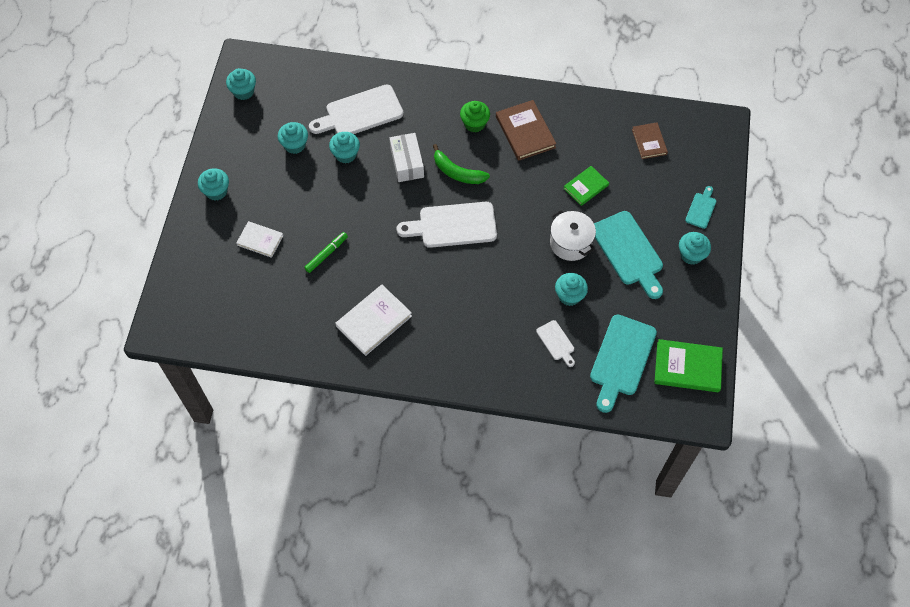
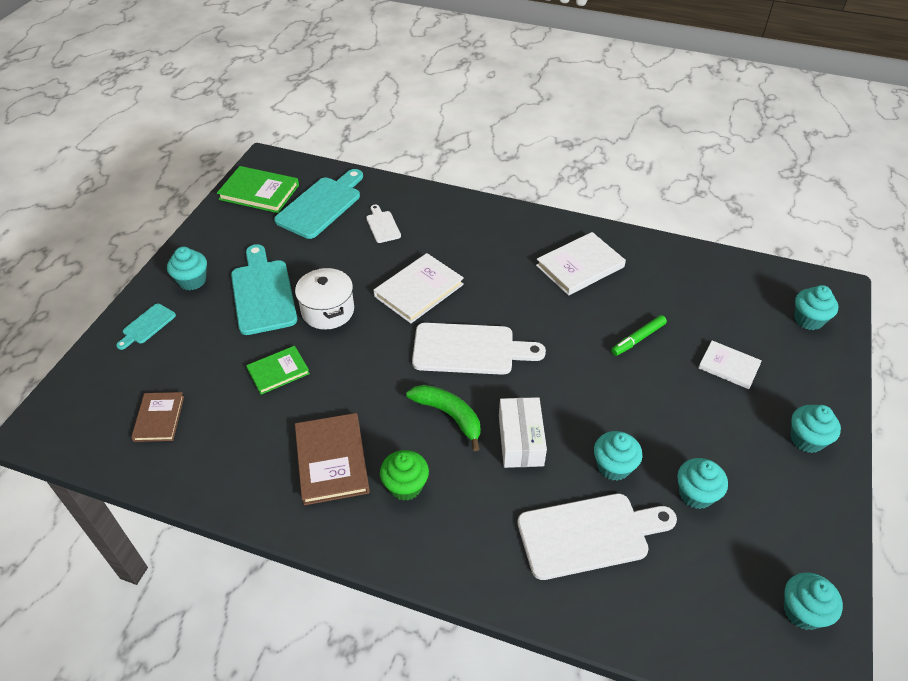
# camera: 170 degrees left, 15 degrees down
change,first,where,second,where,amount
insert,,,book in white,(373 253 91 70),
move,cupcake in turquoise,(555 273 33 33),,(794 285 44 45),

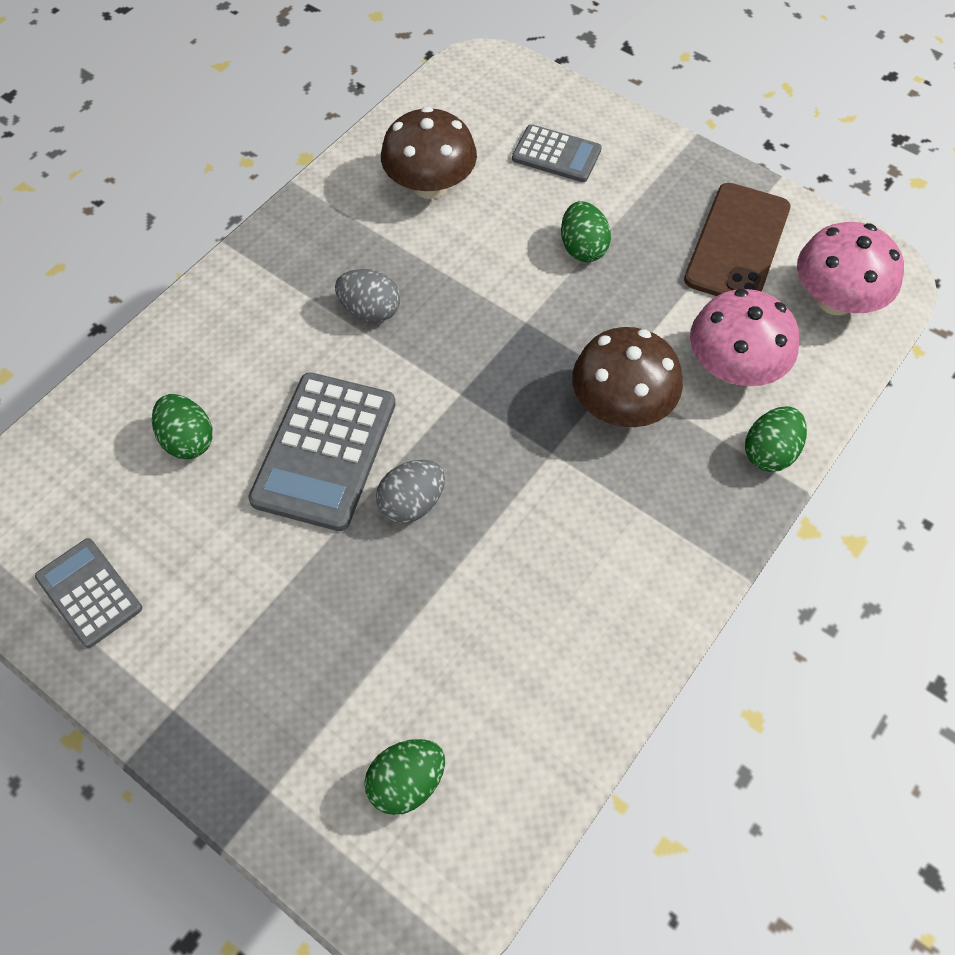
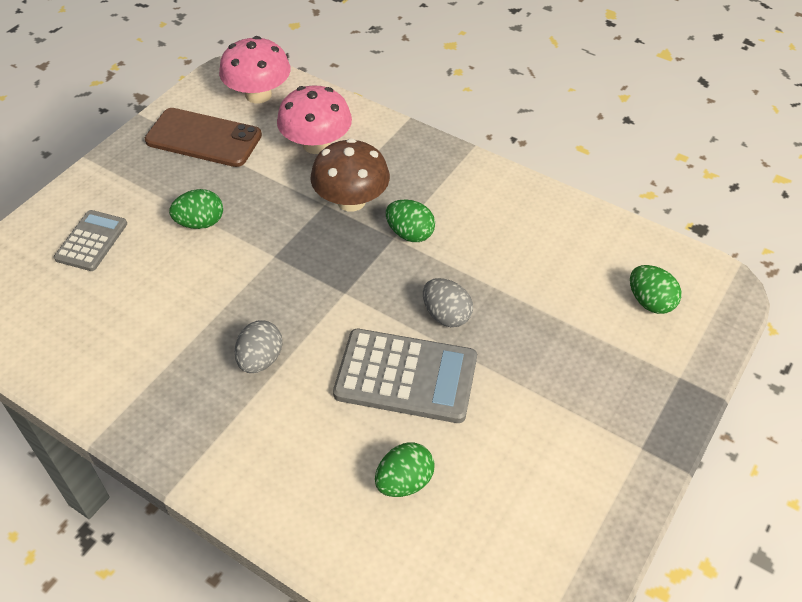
# camera: 95 degrees left, 10 degrees down
change,first,where,second,where,amount
delete,calculator in grey,(35 538 107 110),,,
delete,mushroom in brown,(381 107 96 92),,,
move,egg in green,(745 406 62 66),,(386 200 49 42),

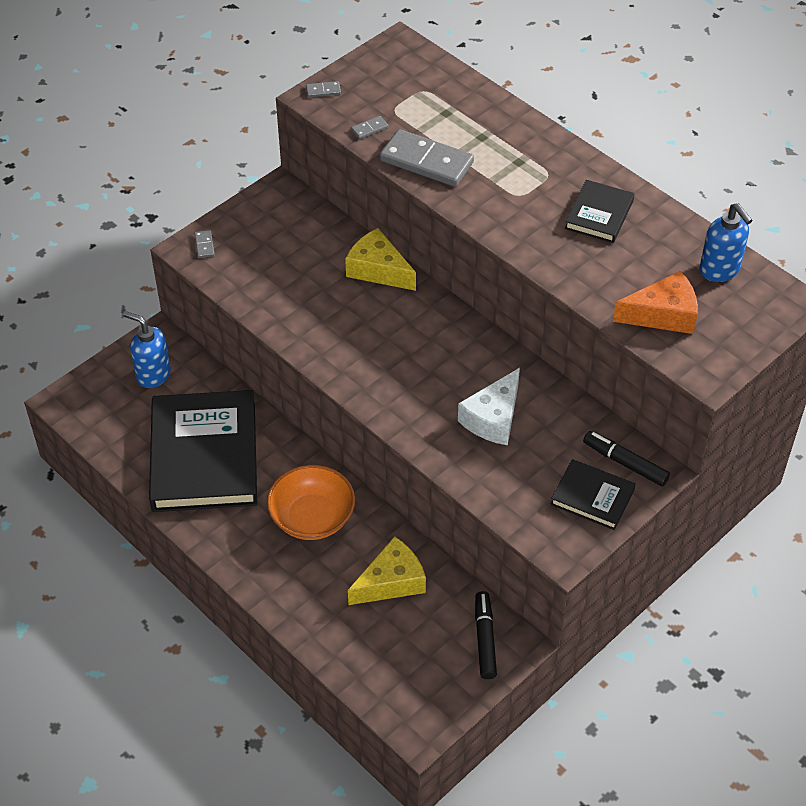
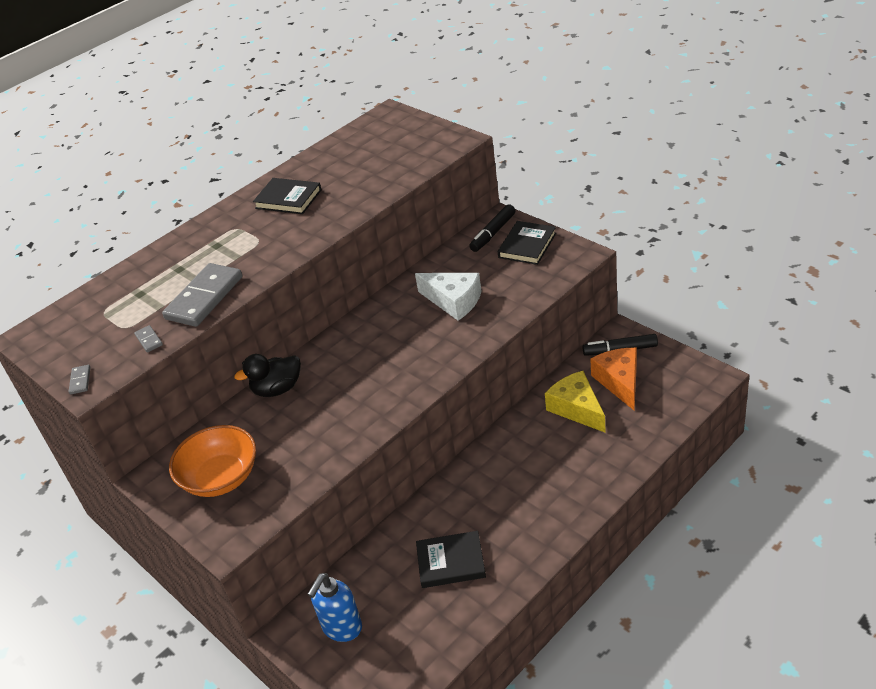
# camera: 85 degrees left, 10 degrees down
change,first,where,second,where,amount
delete,domino in grey,(194 230 21 28),,,
delete,soap dispenser in blue,(700 203 53 79),,,
move,bowl in orange,(267 465 88 75),,(169 425 87 72),
move,cheese in orange,(613 271 85 63),,(590 347 47 63),
replace,cheese in yellow,(345 228 71 63),duck in black,(234 354 67 43),
resize,book in black,(149 390 108 122),,(416 531 70 57),x0.48

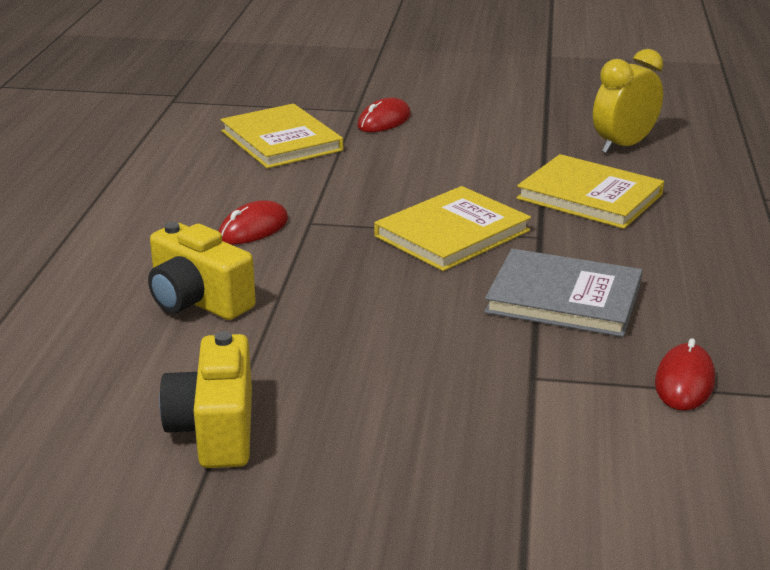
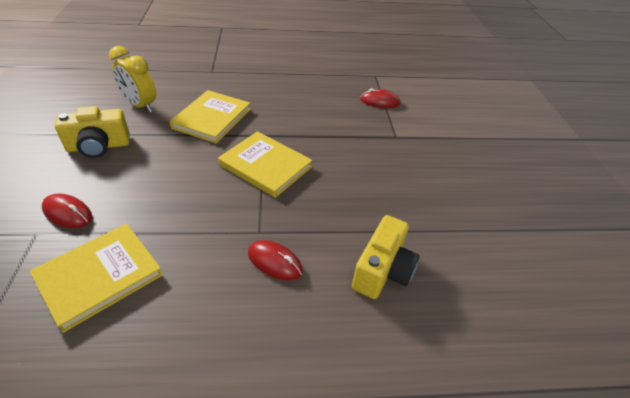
# camera: 105 degrees left, 15 degrees up
change,first,where,second,where,amount
delete,book in grey,(484 249 159 88),,,
move,camera in yellow,(159 331 93 137),,(55 106 75 52),

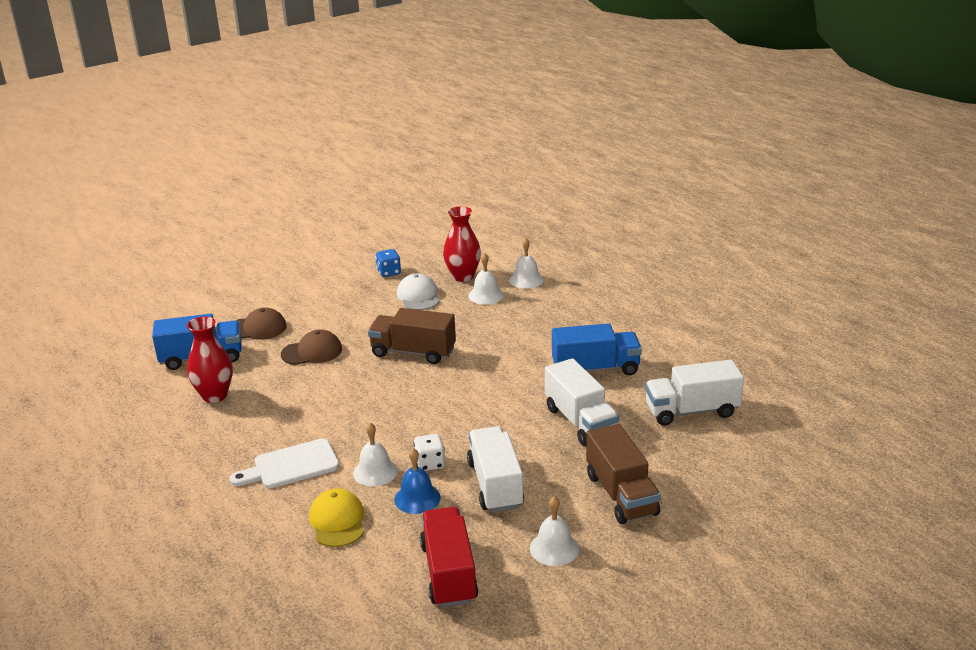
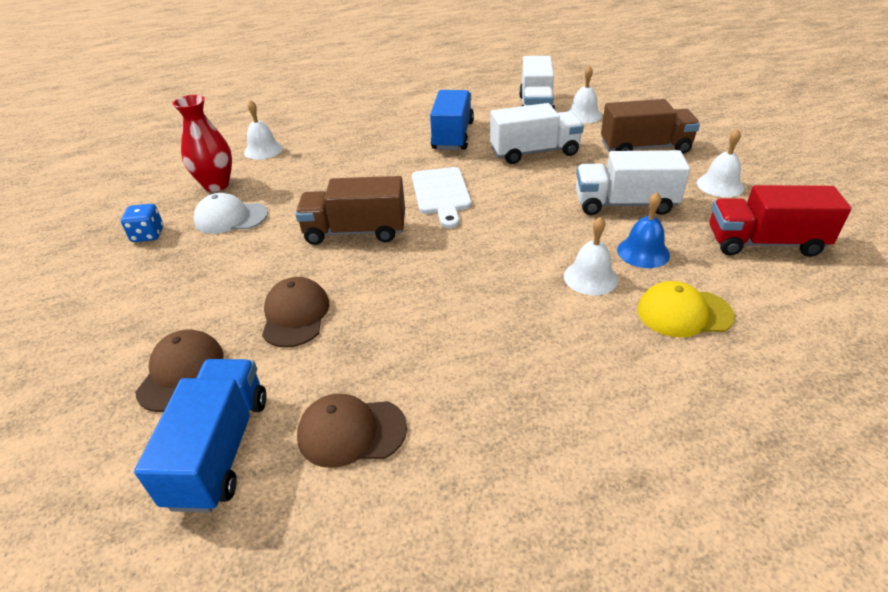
# camera: 75 degrees left, 10 degrees up
change,first,where,second,where,amount
delete,dice in white,(414 434 31 37),,,
move,cutting board in white,(230 438 110 51),,(412 167 60 61),
move,bell in white,(469 253 35 52),,(568 65 34 58),
replace,vase in red,(187 316 46 87),cap in brown,(297 394 110 74),
rotate,truck in brown,(368 308 88 56),,(295 176 110 69),60 degrees clockwise

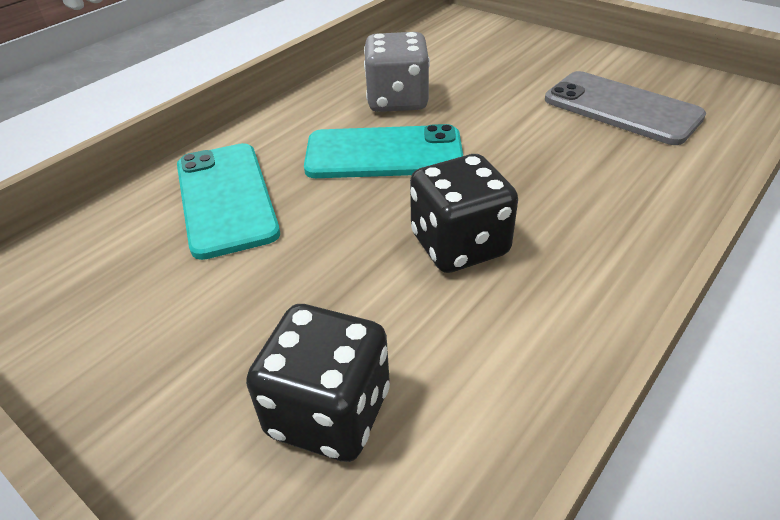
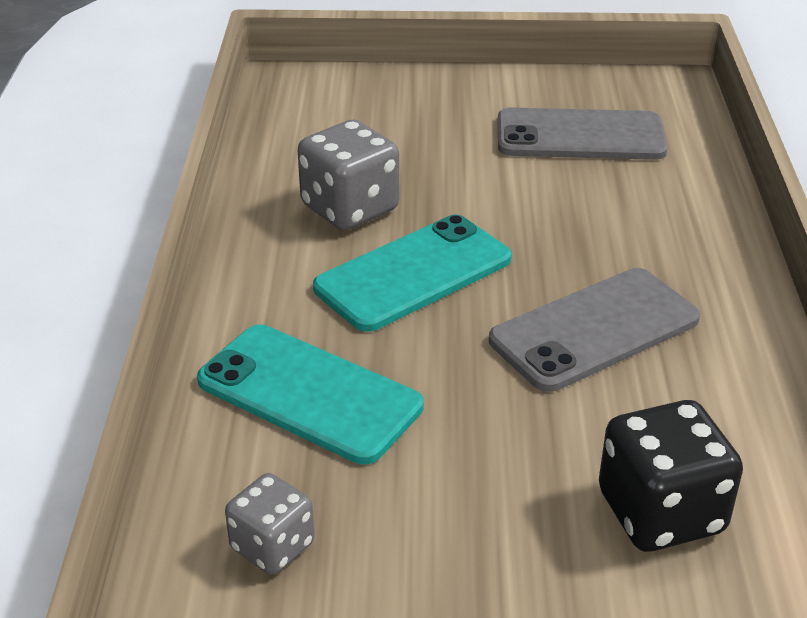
# camera: 40 degrees left, 5 degrees down
change,first,where,second,where,amount
insert,,,dice in grey,(225 473 90 101),
replace,dice in black,(410 154 108 119),phone in grey,(489 268 211 124),

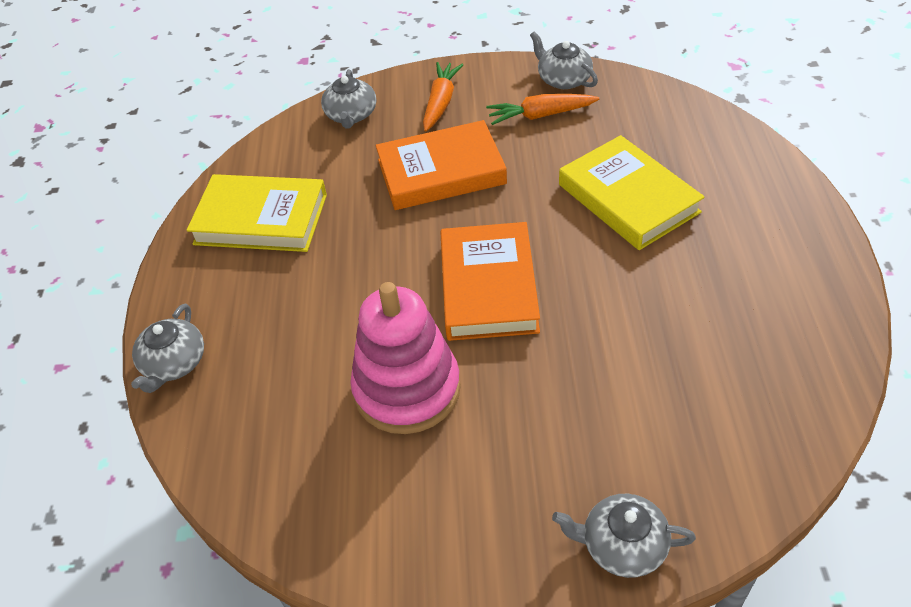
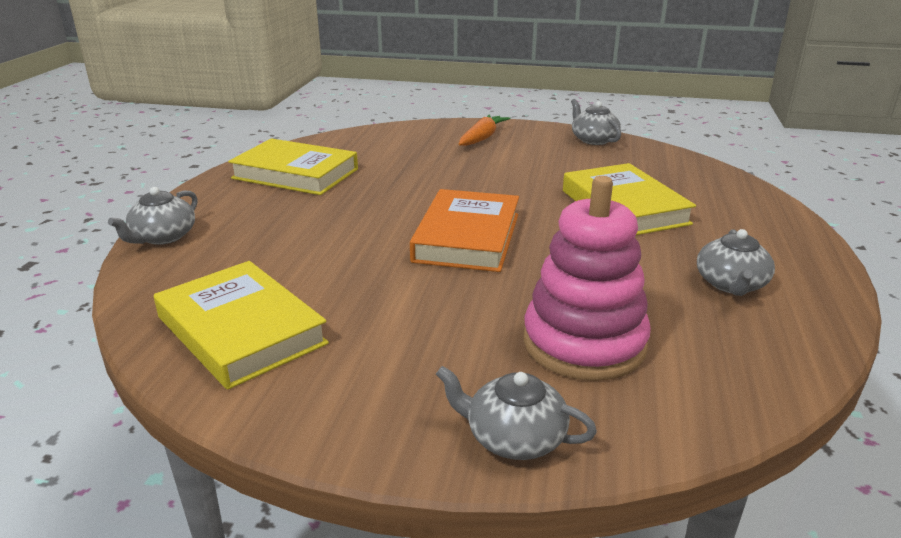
# camera: 10 degrees right, 20 degrees down
change,first,where,second,where,amount
delete,book in orange,(376 120 131 90),,,
delete,carrot in orange,(486 94 113 31),,,
insert,,,book in yellow,(154 261 175 129),
move,teapot in grey,(321 69 55 60),,(697 229 78 67),
move,stacking toy in pink,(350 282 111 152),,(523 176 128 205),

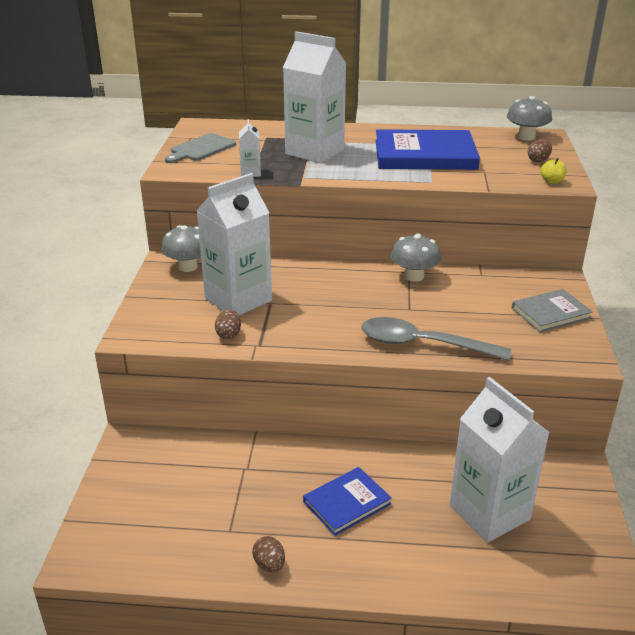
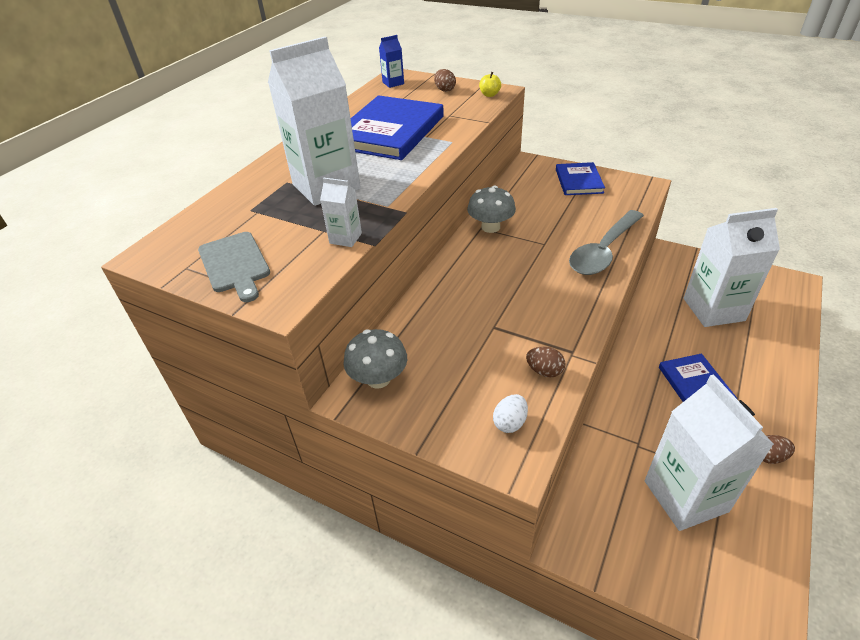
# camera: 65 degrees left, 10 degrees up
change,first,where,second,where,amount
insert,,,egg in white,(493 394 35 39),
move,carton in white,(197 173 75 142),,(645 374 129 157),
replace,mushroom in grey,(507 96 45 45),carton in blue,(379 35 25 53),
recolor,book in grey,(512 289 81 43),book in blue,(556 162 49 33),

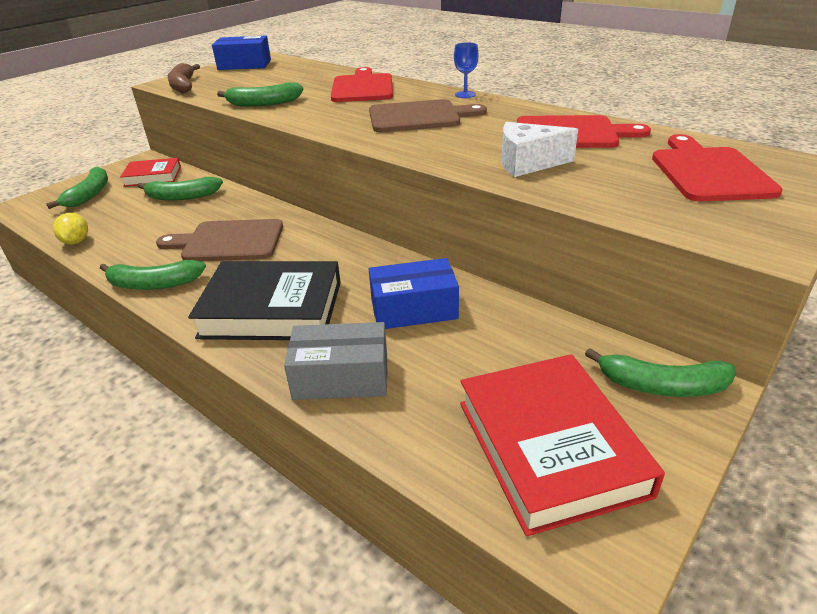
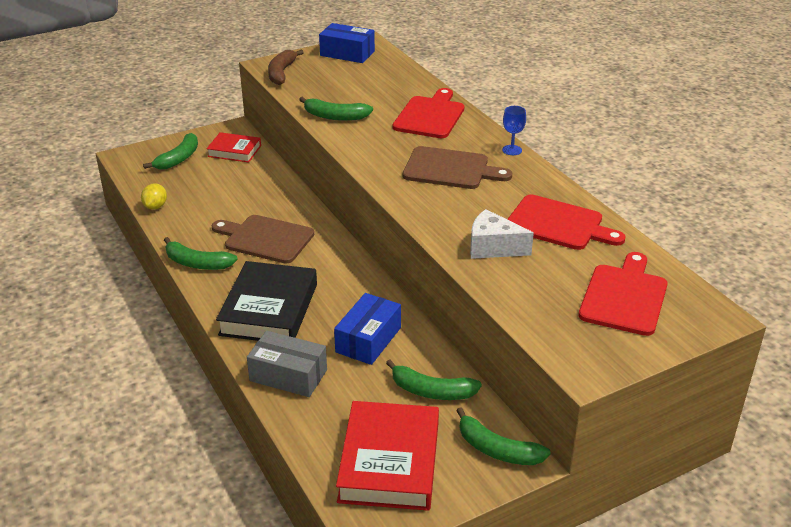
# camera: 20 degrees right, 0 degrees up
change,first,where,second,where,amount
move,banana in green,(138 177 85 23),,(386 360 96 40),
rotate,book in black,(188 261 153 79),,(216 261 101 80),75 degrees clockwise
rotate,box in blue,(369 258 90 71),,(334 293 67 72),75 degrees counterclockwise

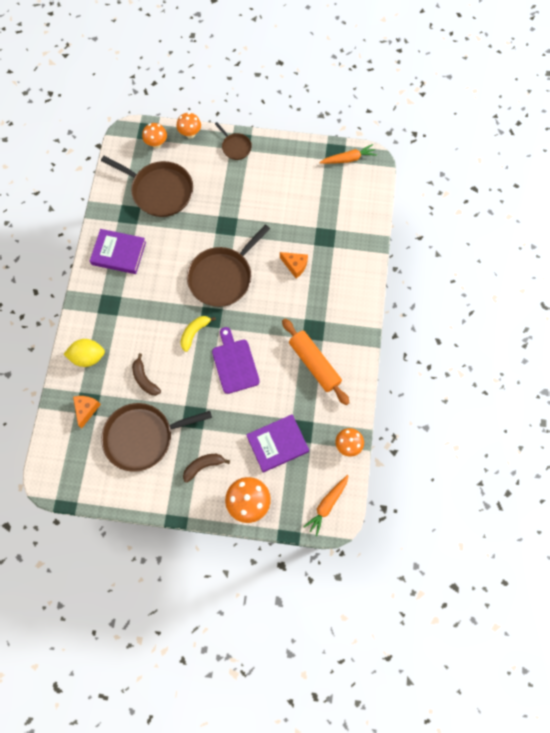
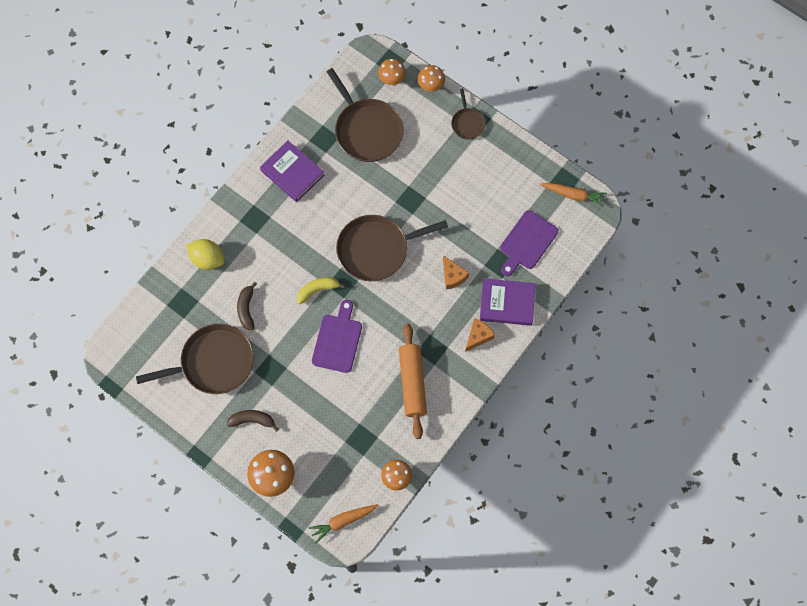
# camera: 30 degrees right, 0 degrees up
change,first,where,second,where,amount
insert,,,cutting board in purple,(500 210 58 66),
move,cheese in orange,(73 396 28 32),,(465 318 30 34),
move,book in purple,(246 414 63 58),,(480 278 56 48),
rotate,pan in brown,(101 403 111 69),,(136 324 118 70),150 degrees clockwise

